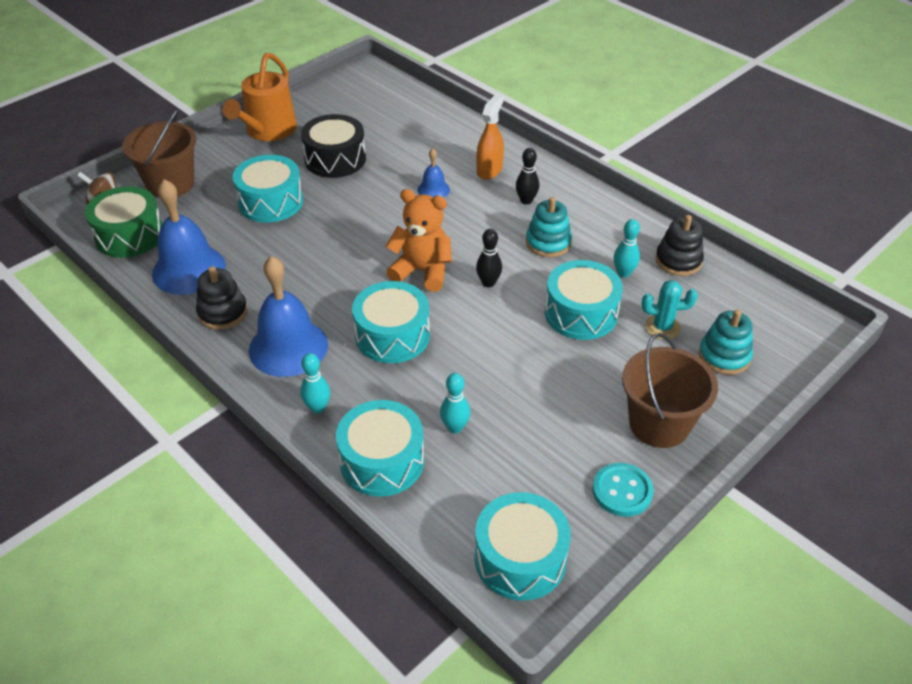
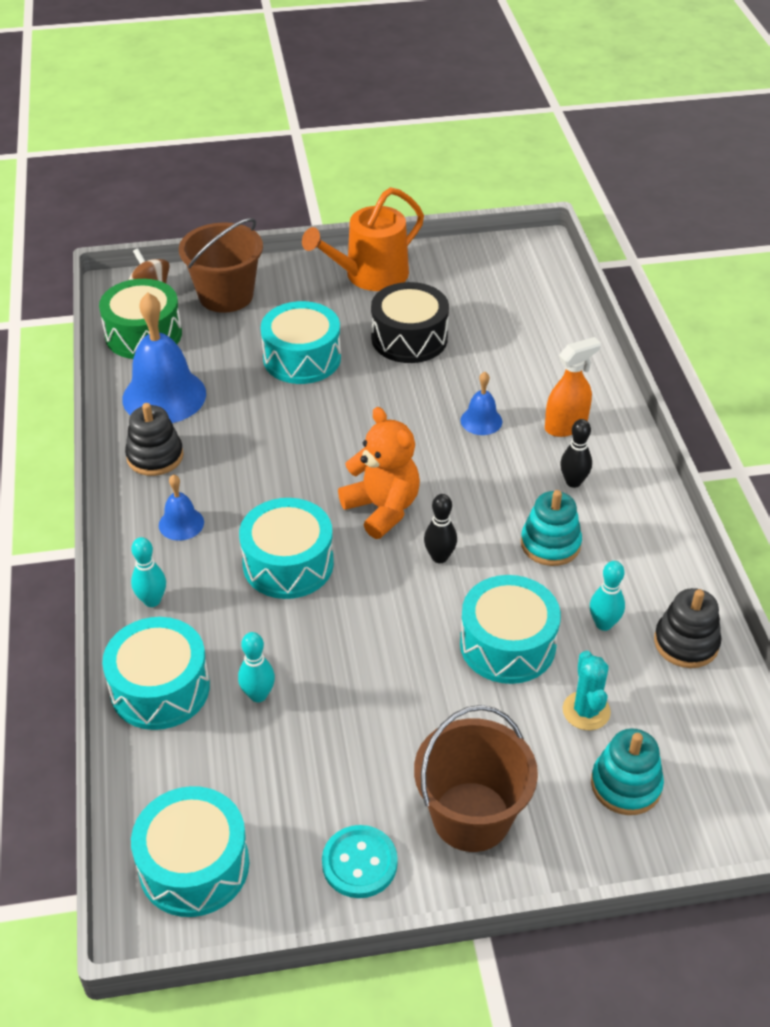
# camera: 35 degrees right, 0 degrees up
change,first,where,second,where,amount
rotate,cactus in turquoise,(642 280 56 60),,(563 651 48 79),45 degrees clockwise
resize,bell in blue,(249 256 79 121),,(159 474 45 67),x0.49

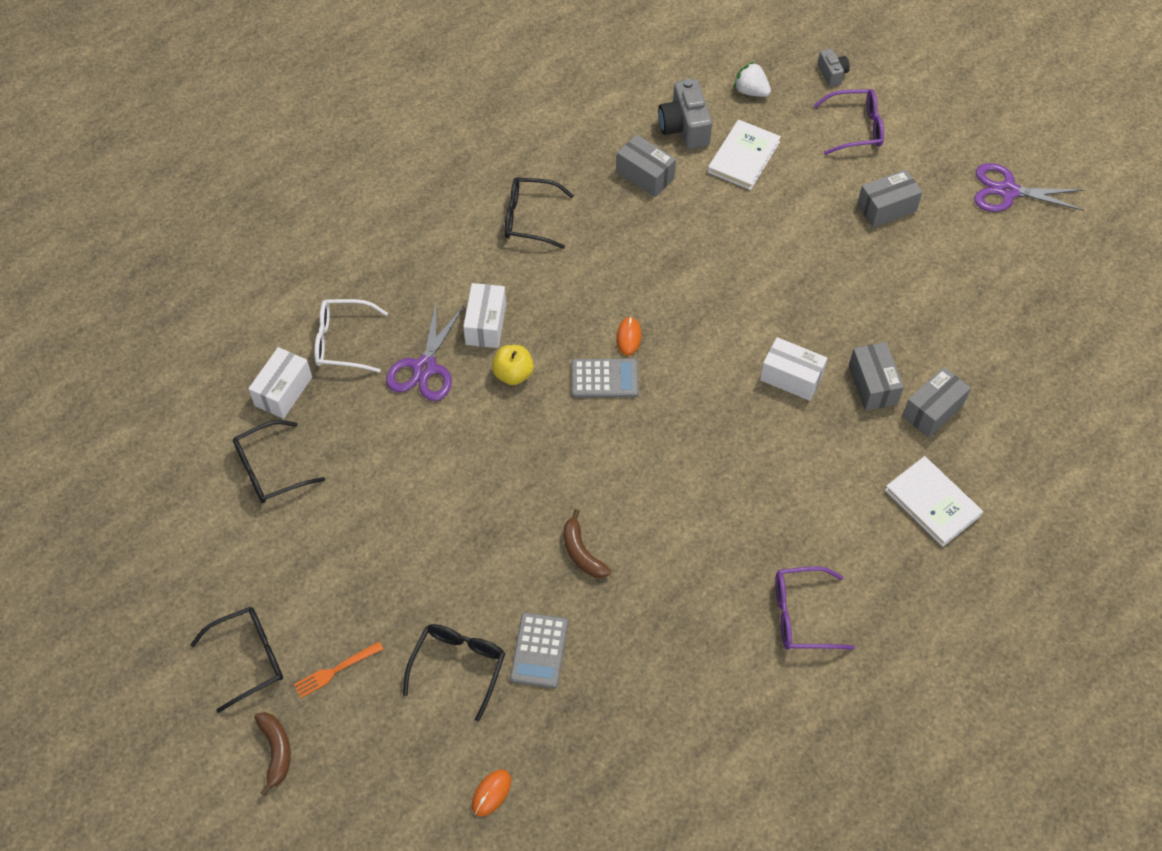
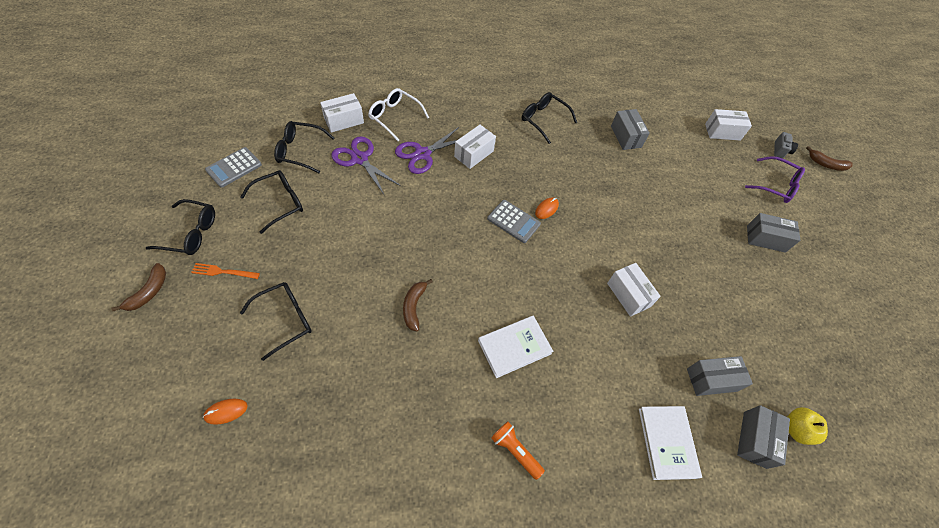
# camera: 30 degrees right, 0 degrees up
change,first,where,second,where,amount
delete,camera in grey,(658 79 54 70),,,
insert,,,glasses in black,(241 170 62 64),
insert,,,banana in brown,(806 146 47 25),
move,apple in yellow,(492 345 42 40),,(787 407 41 38),
move,calculator in grey,(510 612 58 77),,(205 147 57 41),
move,book in white,(708 120 73 70),,(478 316 75 62),
move,box in grey,(849 342 55 69),,(737 405 53 64),
move,scissors in purple,(974 163 110 49),,(331 136 70 60),
replace,strawberry in white,(734 62 37 35),box in white,(705 109 47 32),
replace,glasses in purple,(775 566 80 84),flashlight in orange,(491 421 54 59),

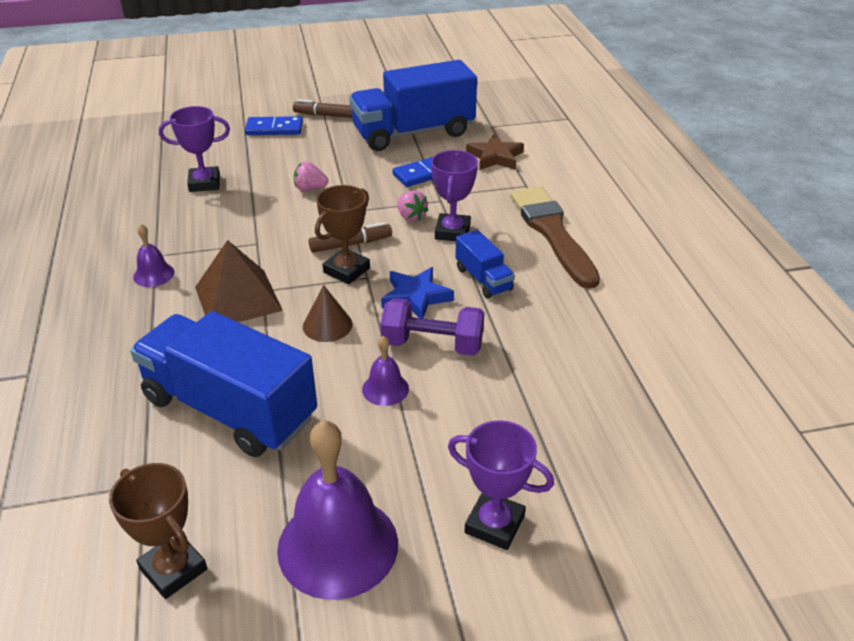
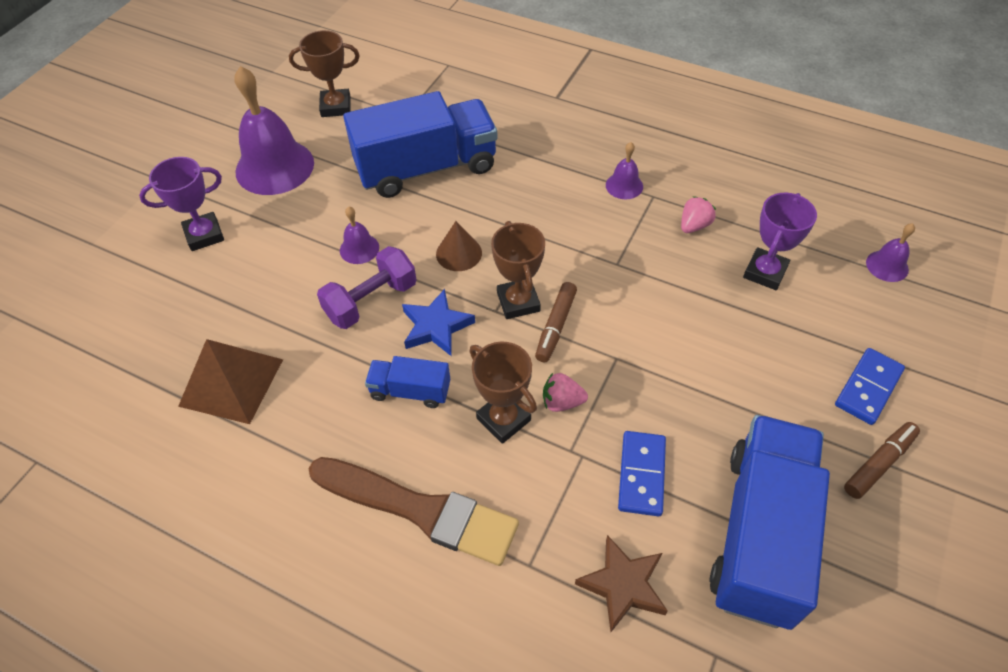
# camera: 130 degrees right, 15 degrees up
change,first,where,second,where,amount
insert,,,bell in purple,(866 223 49 59),
move,pyramid in brown,(195 240 88 82),,(178 339 105 85),
move,strawberry in pink,(294 161 34 30),,(681 196 35 37),
recolor,trophy in purple,(431 150 47 91),trophy in brown,(469 342 68 102),

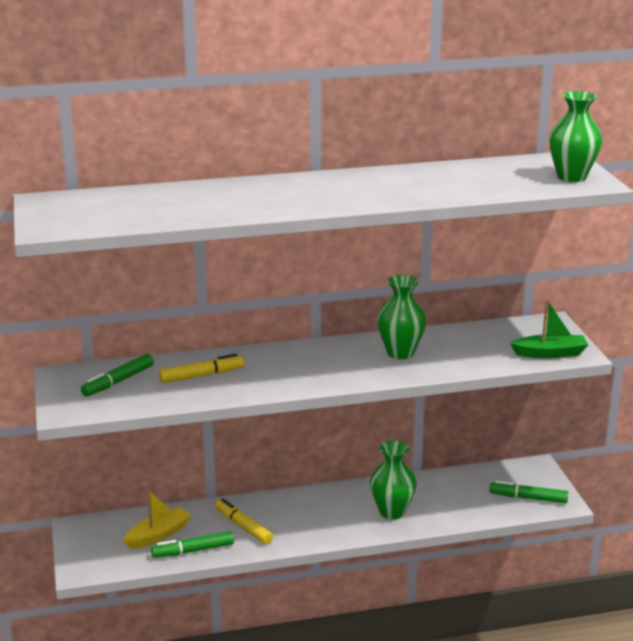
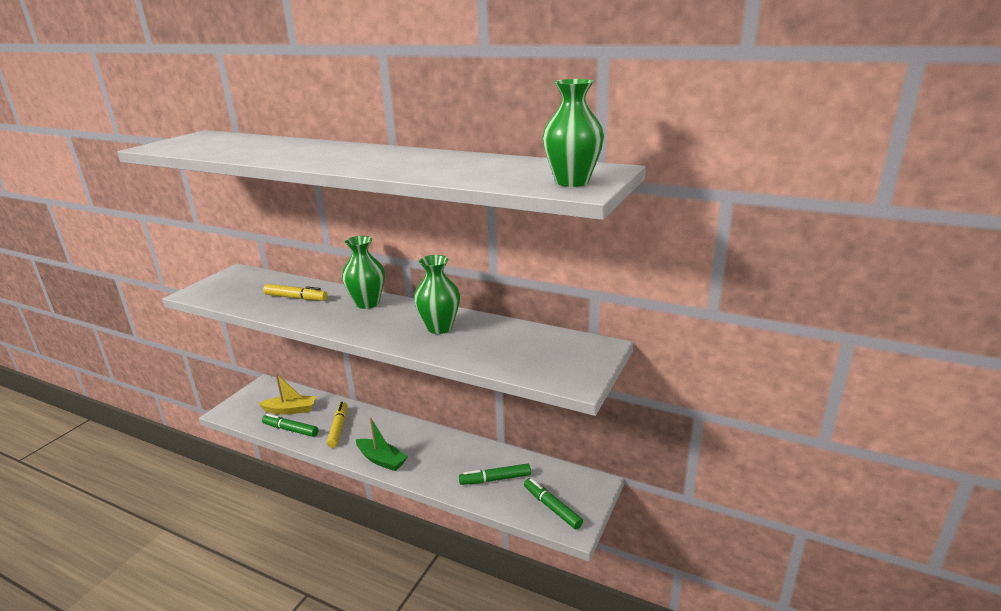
# camera: 40 degrees right, 0 degrees up
change,first,where,second,where,amount
move,marker in green,(81 354 73 43),,(459 463 72 22),
move,vase in green,(370 441 47 79),,(342 236 43 73),
move,boat in green,(510 300 79 58),,(356 418 52 53),

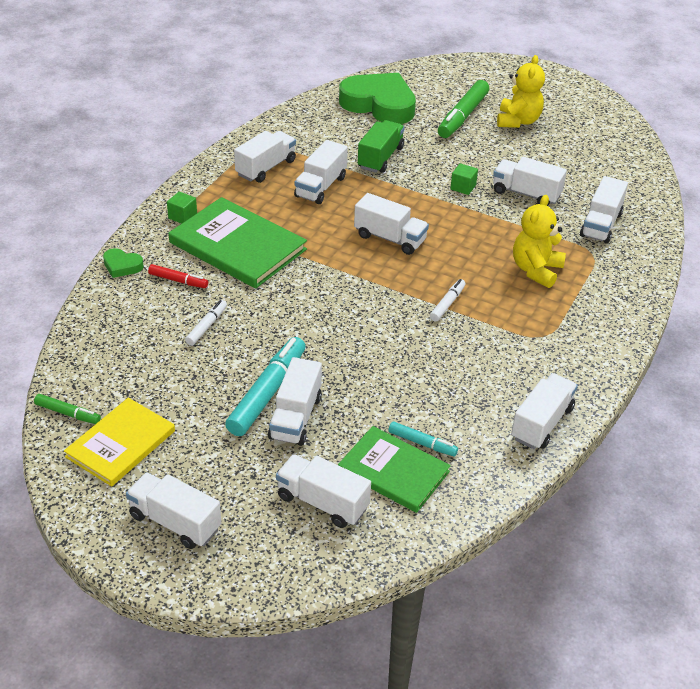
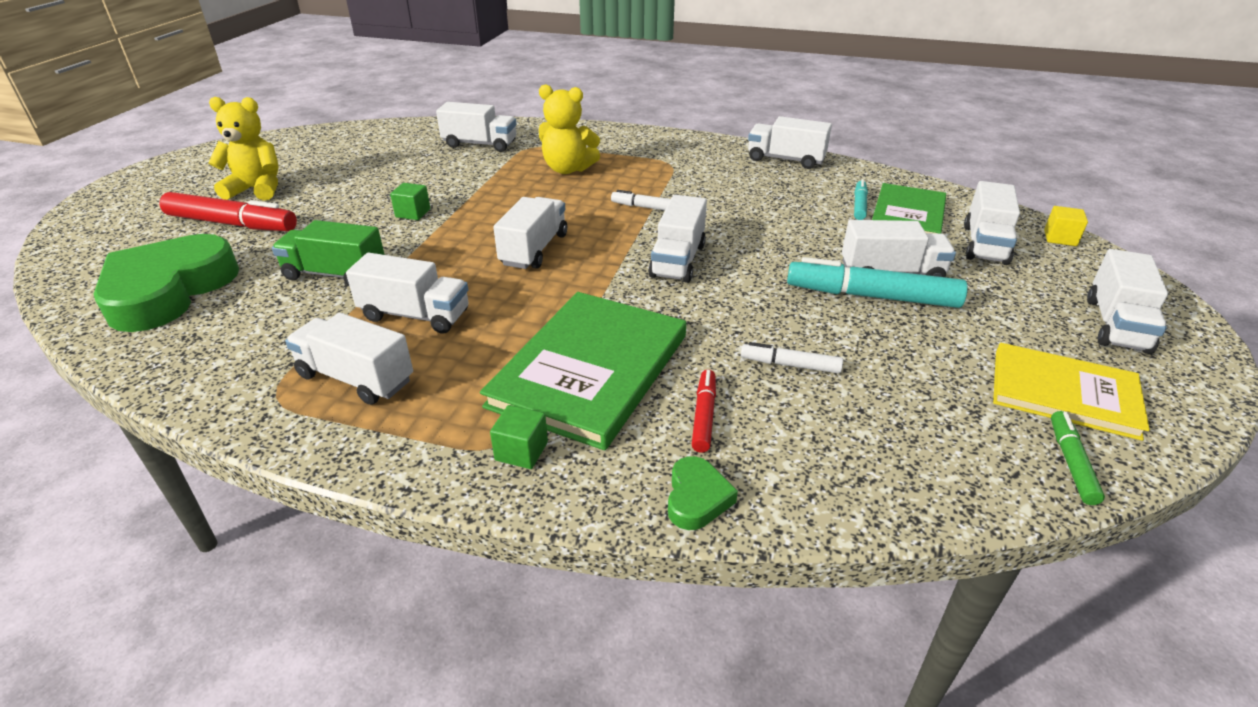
# camera: 100 degrees left, 5 degrees down
change,first,where,second,where,amount
insert,,,cube in yellow,(1044 206 44 40),
move,truck in white,(493 157 74 49),,(648 195 59 88),
recolor,marker in green,(438 80 51 58),marker in red,(159 192 138 39),

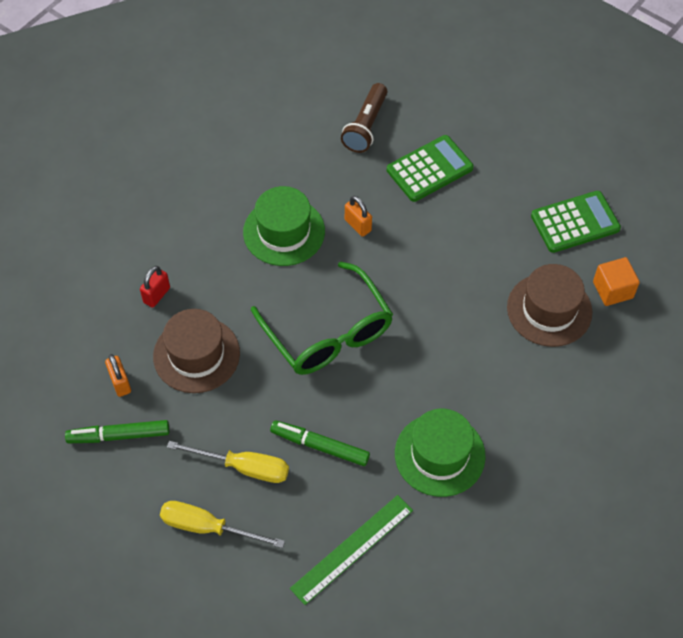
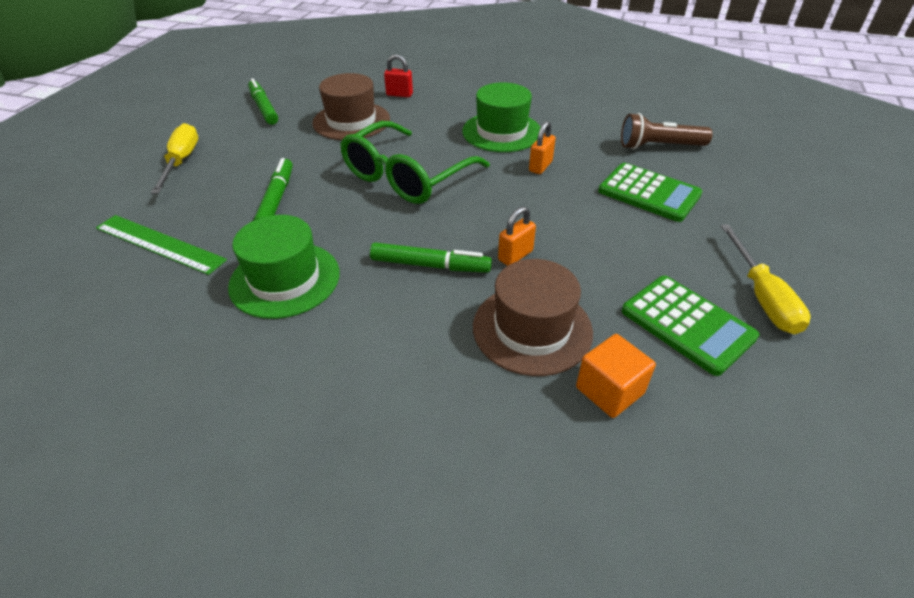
# camera: 70 degrees right, 15 degrees down
change,first,where,second,where,amount
insert,,,marker in green,(370 243 122 30),
move,padlock in orange,(105 354 26 43),,(498 207 38 59),
move,screwdriver in yellow,(167 441 122 42),,(721 224 90 111),

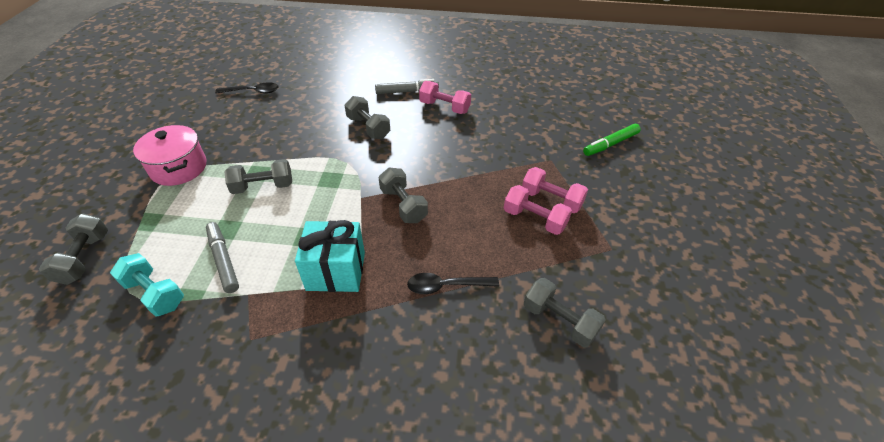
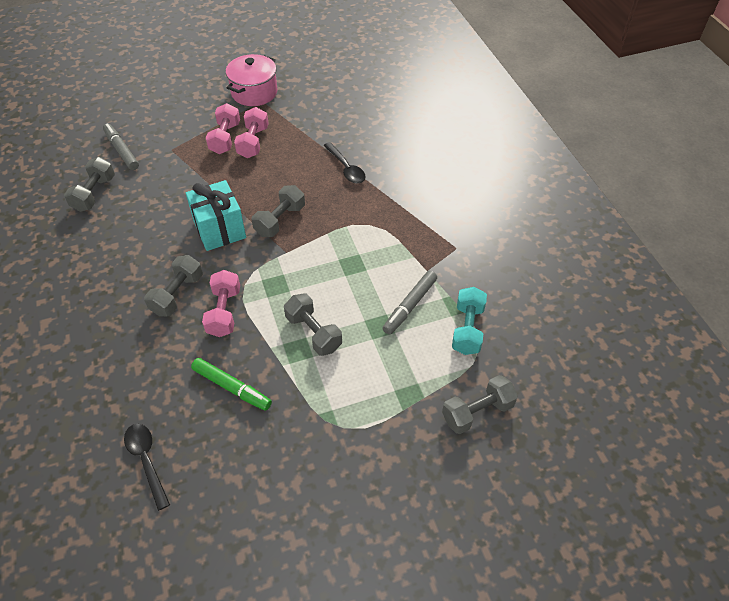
# camera: 115 degrees left, 5 degrees up
change,first,where,second,where,amount
move,pot in pink,(133 125 73 61),,(226 54 52 52),
move,gift in turquoise,(295 220 70 72),,(186 180 60 71),
move,marker in grey,(375 79 64 15),,(103 123 36 47),
move,dumbbell in pink,(419 81 52 33),,(202 270 38 67),
move,dumbbell in grey,(524 278 82 70),,(64 157 51 55),
move,marker in green,(583 124 58 32),,(191 358 81 53),

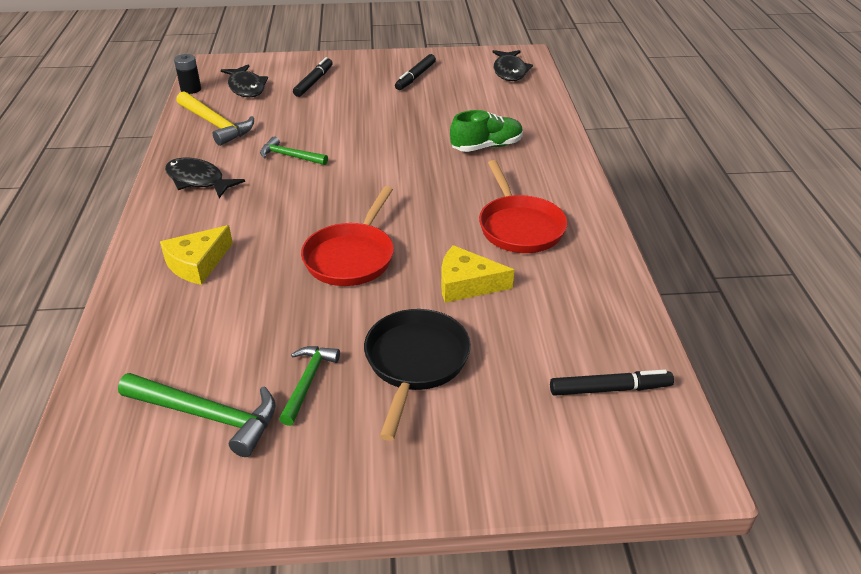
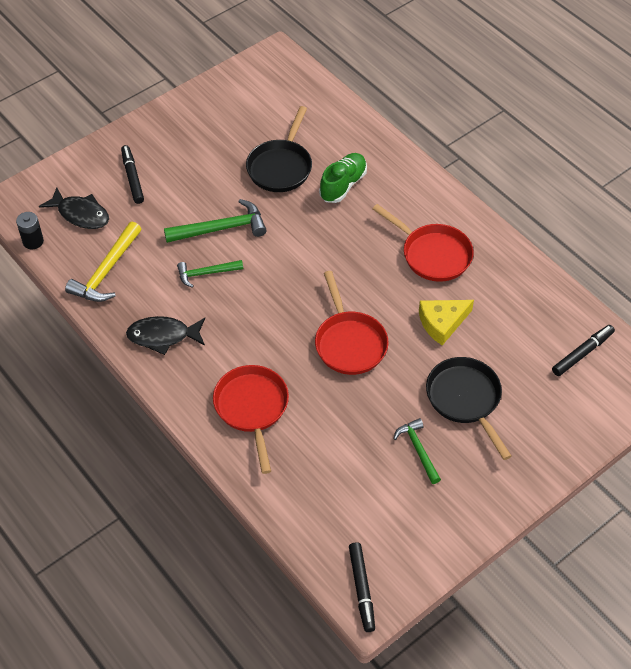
# camera: 35 degrees left, 15 degrees up
change,first,where,second,where,amount
delete,fish in black,(492 50 41 31),,,
insert,,,pan in black,(246 106 66 86),
move,hammer in green,(118 373 158 84),,(164 199 103 44),
move,marker in black,(395 54 41 36),,(349 542 26 90),
replace,cheese in yellow,(160 225 73 60),pan in red,(213 365 76 109),
rotate,hammer in yellow,(176 91 78 55),,(65 221 76 81),105 degrees clockwise

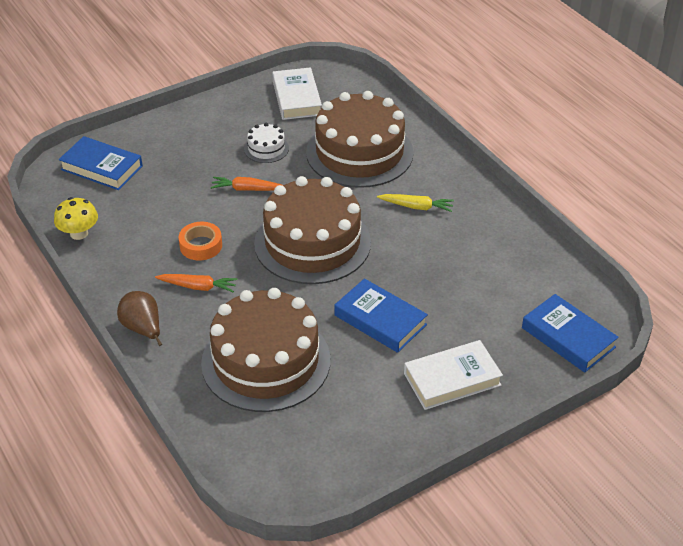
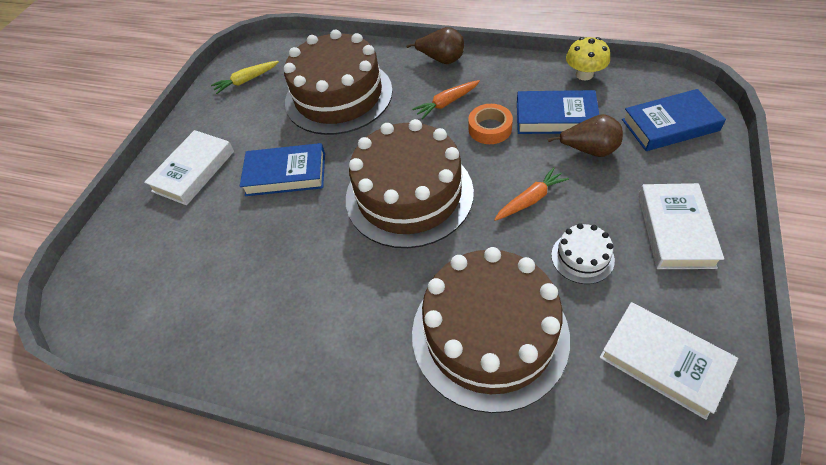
# camera: 145 degrees right, 10 degrees up
change,first,where,second,where,amount
insert,,,pear in brown,(548 114 75 43),
insert,,,book in white,(638 183 86 86),
move,carrot in yellow,(377 194 77 18),,(211 61 68 33),
move,book in blue,(522 294 97 79),,(517 90 82 44),

